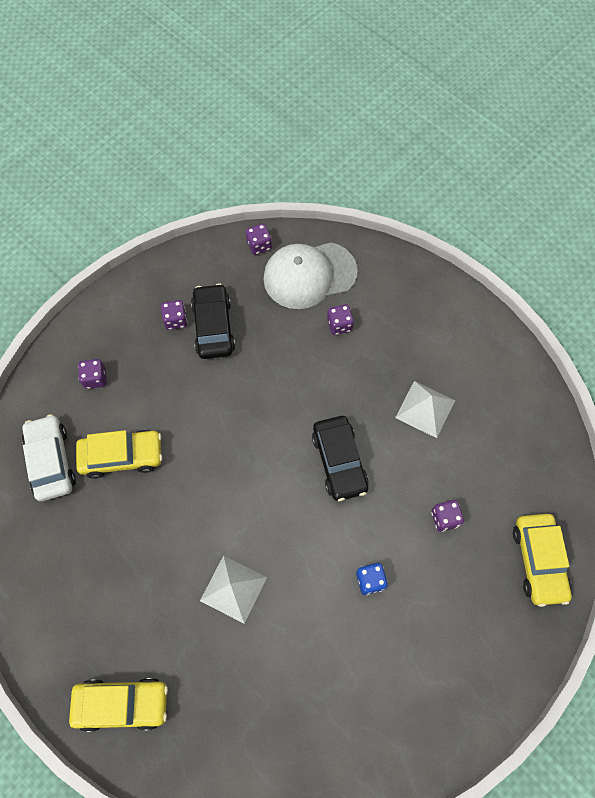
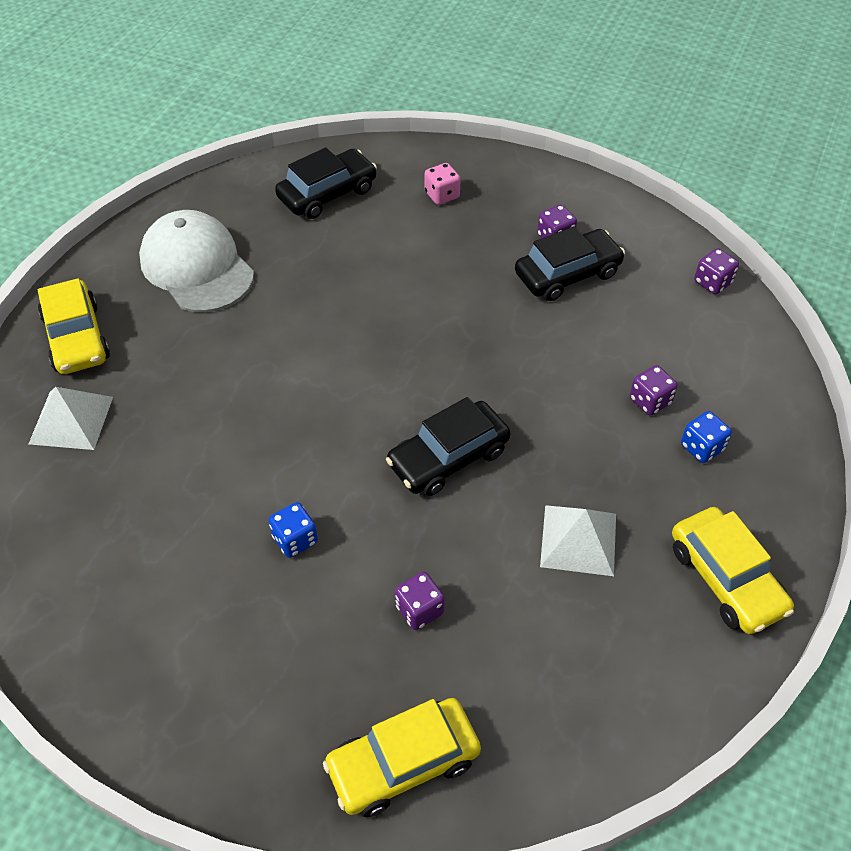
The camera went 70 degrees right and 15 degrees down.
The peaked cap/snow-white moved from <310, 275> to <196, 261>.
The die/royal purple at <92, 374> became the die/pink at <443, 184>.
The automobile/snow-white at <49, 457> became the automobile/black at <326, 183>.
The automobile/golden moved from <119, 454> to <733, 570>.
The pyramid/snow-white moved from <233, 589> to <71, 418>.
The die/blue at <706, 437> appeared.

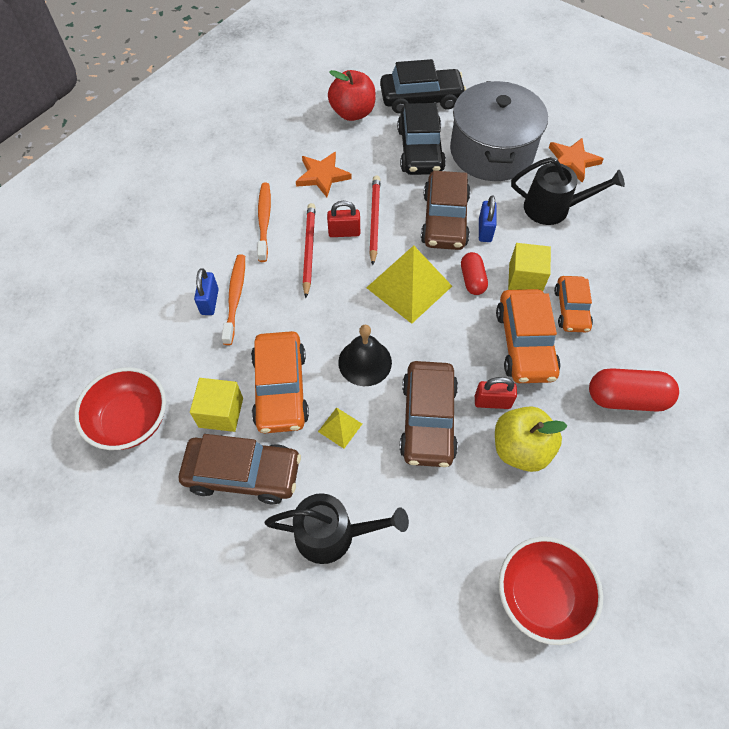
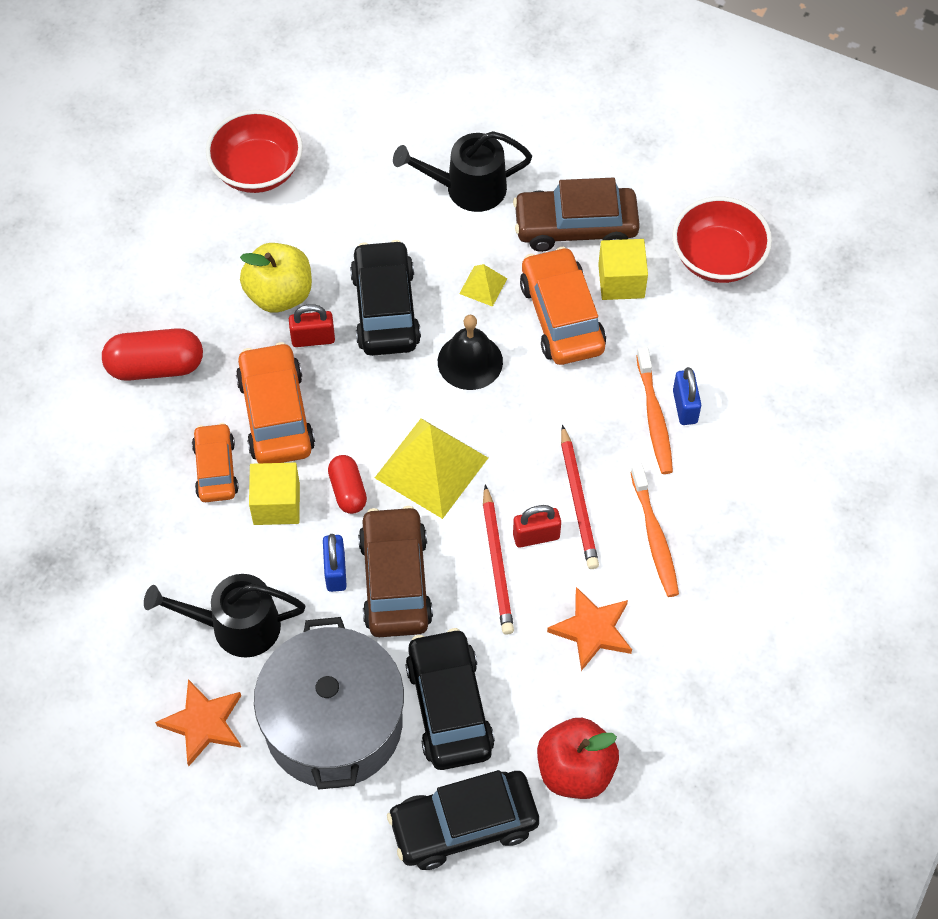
The camera went 170 degrees right and 0 degrees up.
The automobile/dark brown at <428, 414> became the automobile/black at <385, 298>.

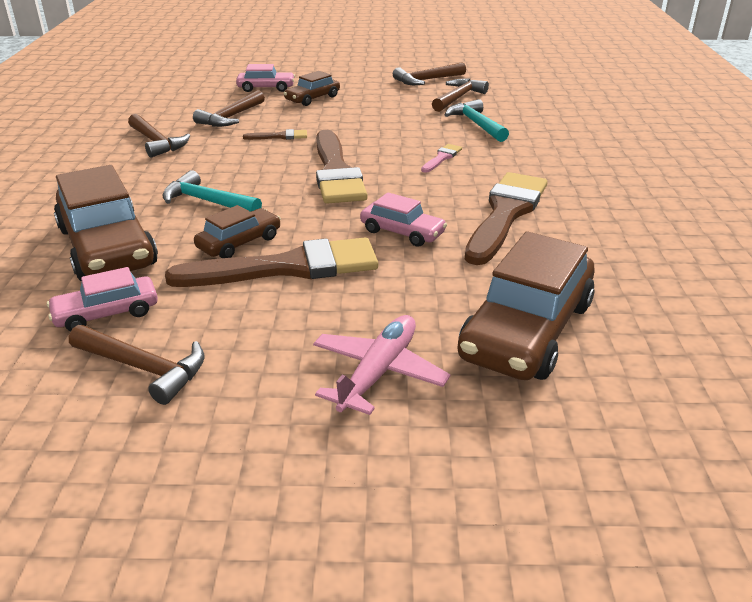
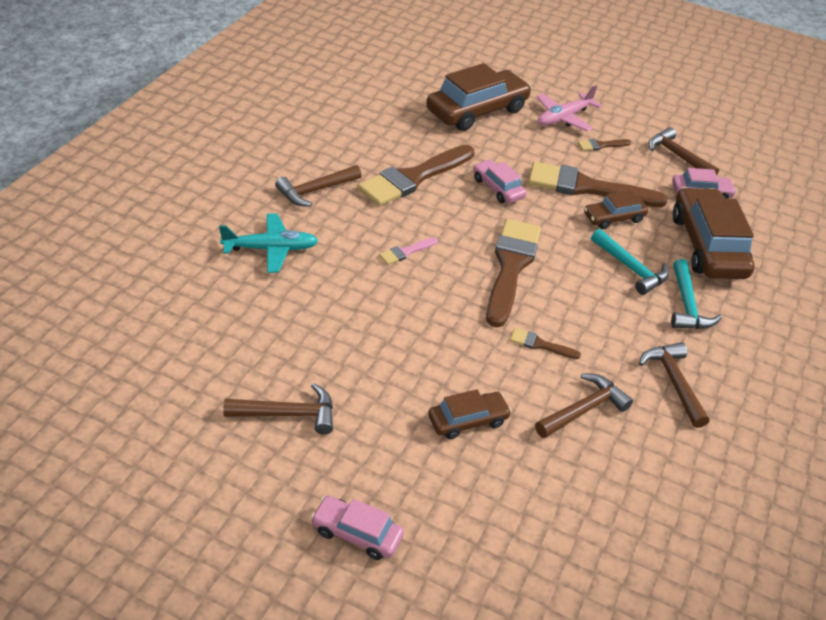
The camera went 160 degrees left and 10 degrees up.
The automobile/pink moved from <265, 78> to <357, 528>.
The carpenter's hammer/dark brown moved from <460, 95> to <318, 185>.
The carpenter's hammer/teal moved from <477, 120> to <696, 294>.
The brush/dark brown at <604, 145> appeared.
The plane/teal at <268, 243> appeared.

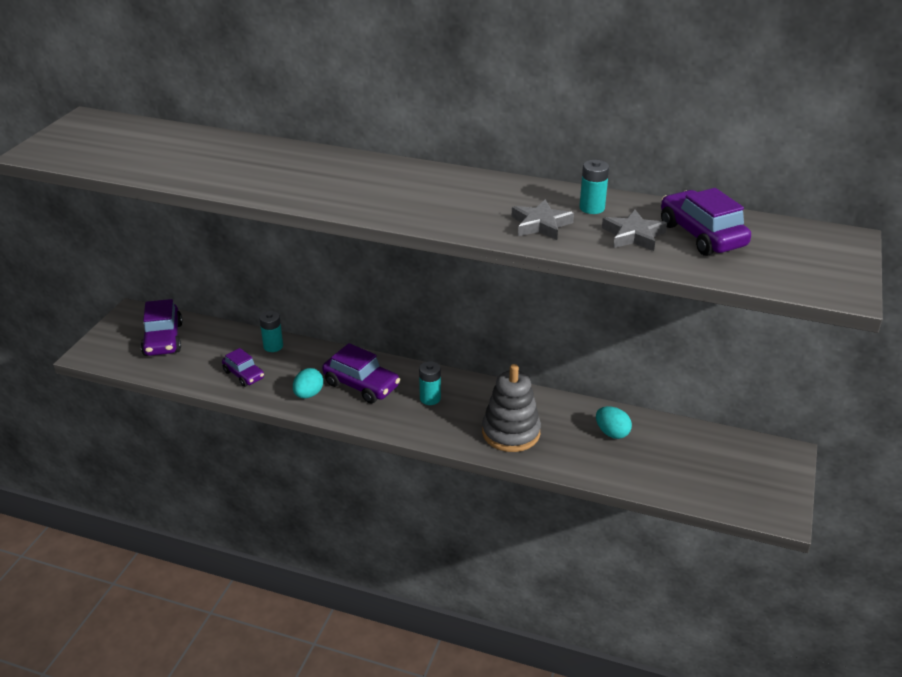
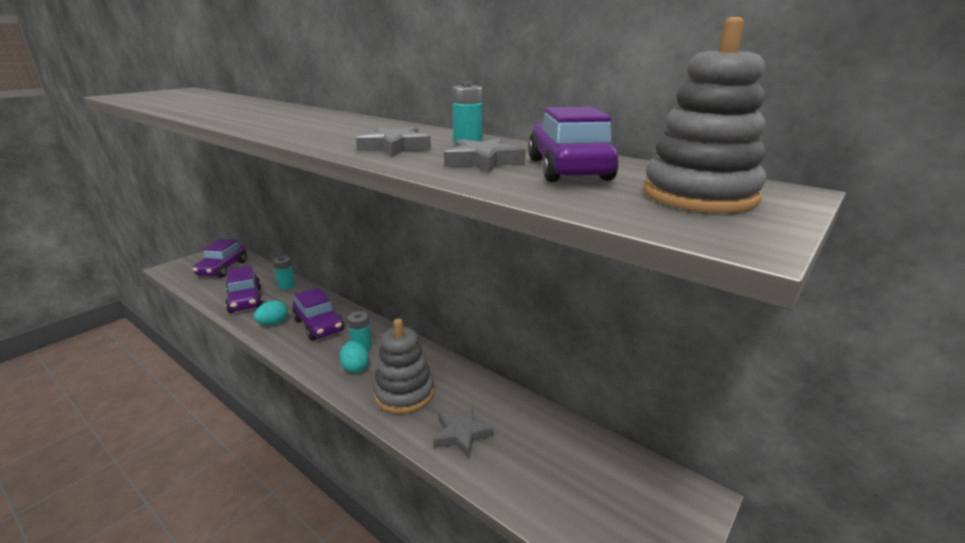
The camera went 20 degrees right and 10 degrees down.
The automobile/royal purple at <243, 367> changed to 1.58 times the size.
The toy egg/teal moved from <614, 422> to <354, 357>.
The ring stacker/ash-grey at <704, 115> appeared.
The star shape/ash-grey at <463, 432> appeared.

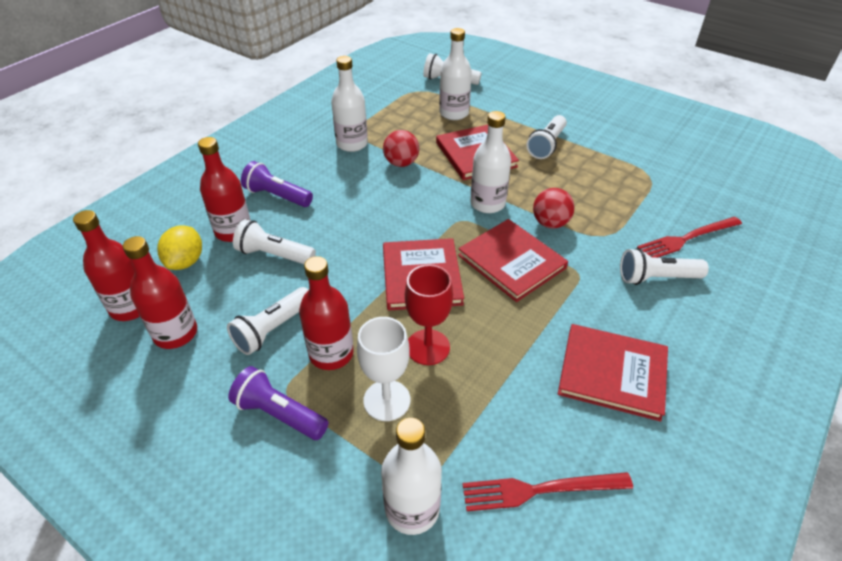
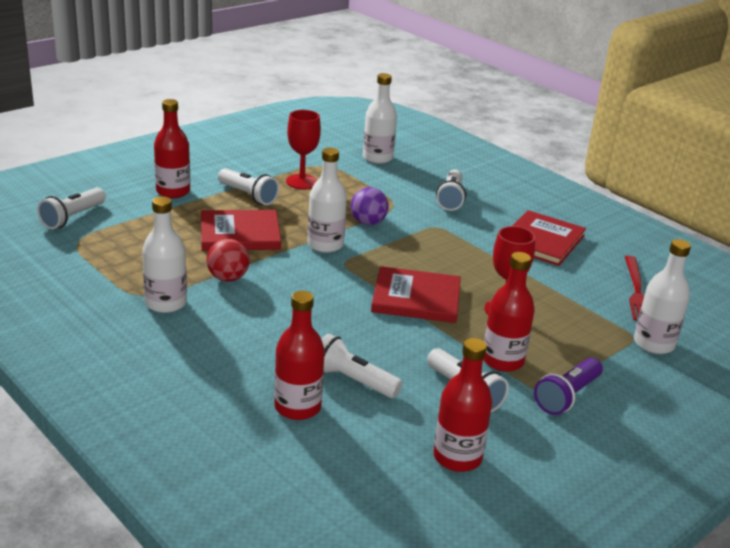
The camera went 80 degrees left and 15 degrees down.
The drink bottle/snow-white moved from <455, 74> to <380, 118>.
The torch/royal purple at <277, 184> disappeared.
The ball/crimson at <554, 208> became the ball/royal purple at <370, 206>.
The drink bottle/crimson moved from <106, 265> to <172, 148>.
The fork/crimson at <689, 237> disappeared.
The torch/snow-white at <274, 241> turned 90 degrees clockwise.
The hardback/crimson at <513, 260> disappeared.
The toy lemon/golden at <179, 247> disappeared.
The goblet/snow-white at <383, 369> disappeared.
The goblet/crimson at <303, 149> appeared.

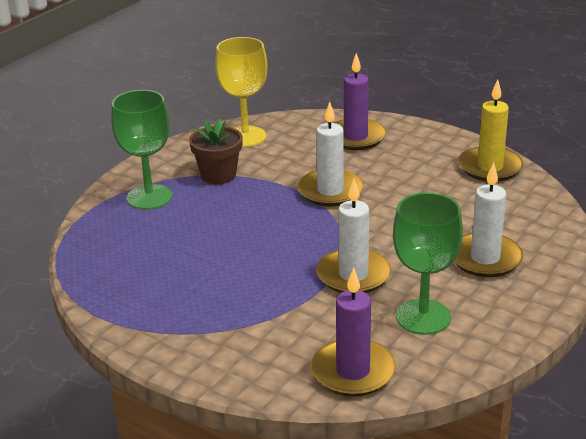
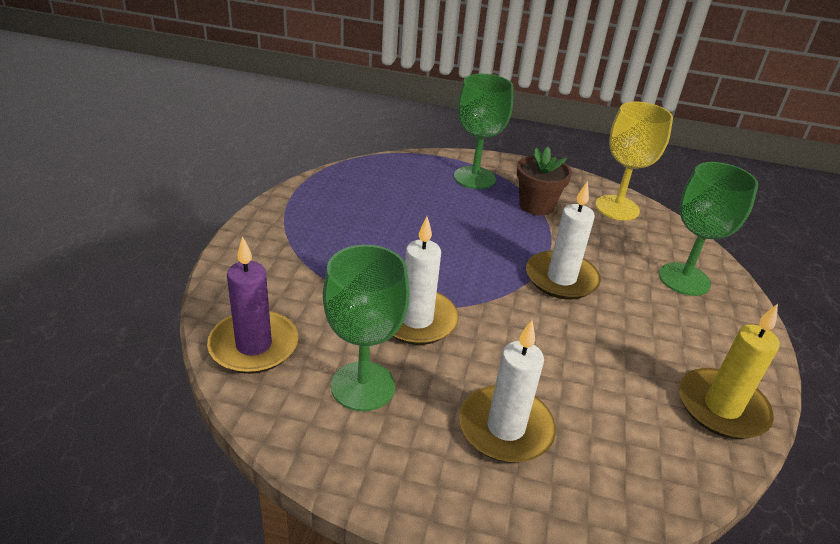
The camera went 65 degrees right and 5 degrees up.
The candle/royal purple at <360, 101> was replaced by the goblet/emerald at <708, 229>.

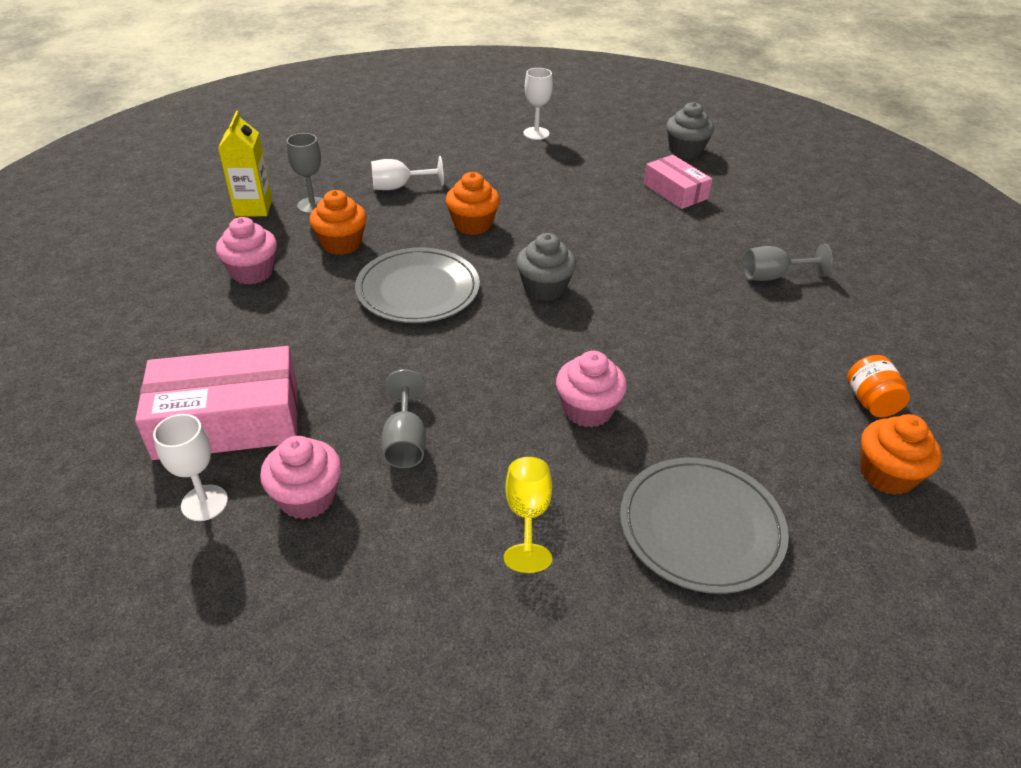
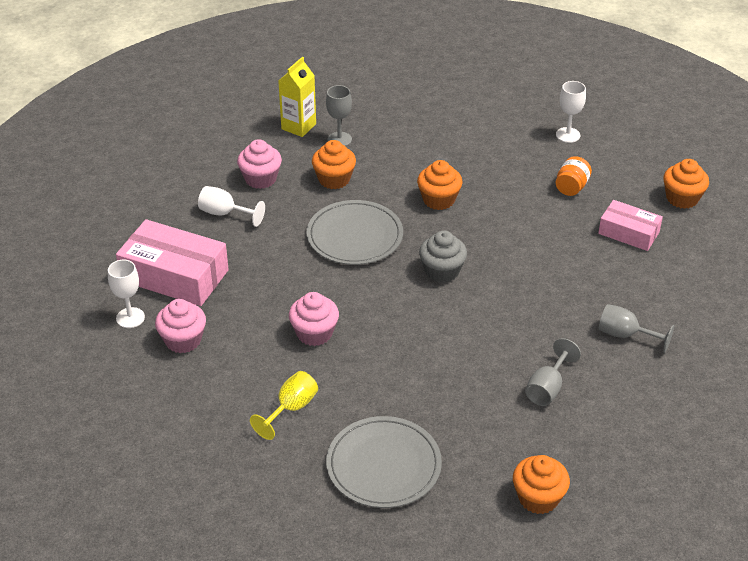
The camera went 35 degrees right and 0 degrees up.
The fairy cake/ash-grey at <690, 130> became the fairy cake/orange at <686, 184>.
The box/pink at <678, 182> turned 60 degrees counterclockwise.
The goblet/snow-white moved from <407, 173> to <231, 206>.
The fairy cake/pink moved from <591, 389> to <314, 319>.
The jar/orange moved from <878, 386> to <573, 176>.
The goblet/ash-grey moved from <403, 418> to <553, 372>.

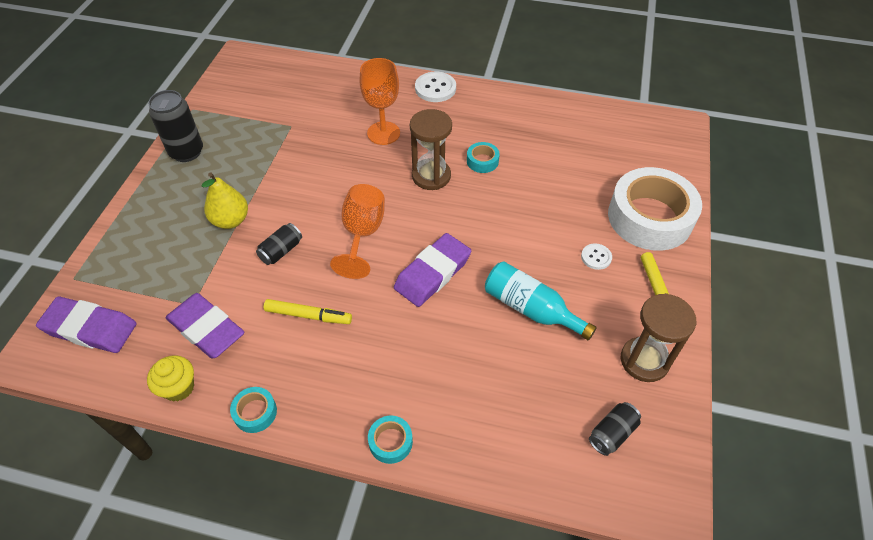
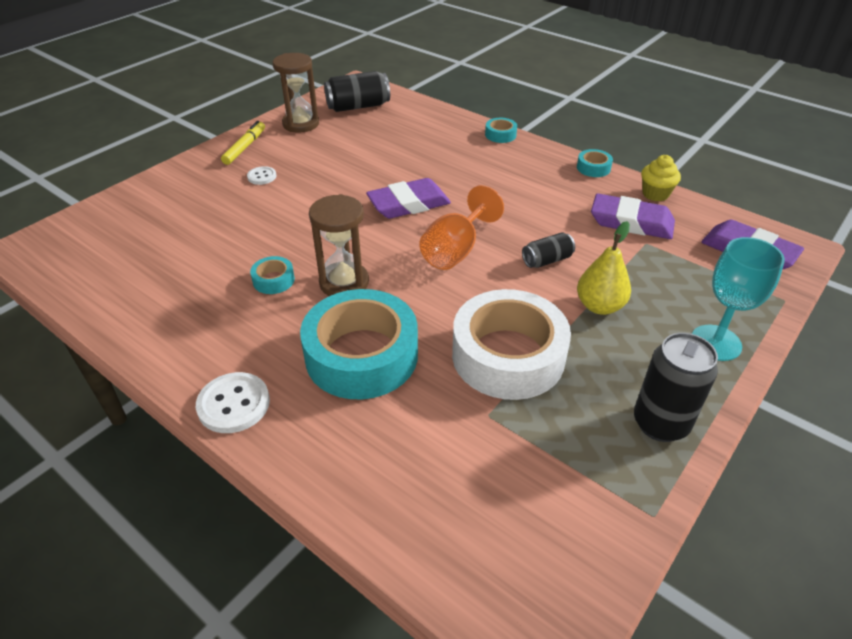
The camera went 155 degrees left and 10 degrees down.
The goblet/orange at <379, 101> was replaced by the roll of tape/teal at <359, 344>.
The roll of tape/snow-white moved from <655, 209> to <511, 344>.
The drink bottle/teal at <541, 301> disappeared.
The gum eraser/royal purple at <205, 325> turned 45 degrees counterclockwise.
The marker pen/golden at <308, 311> disappeared.
The tin/black at <615, 429> changed to 1.70 times the size.
The goblet/teal at <738, 299> appeared.

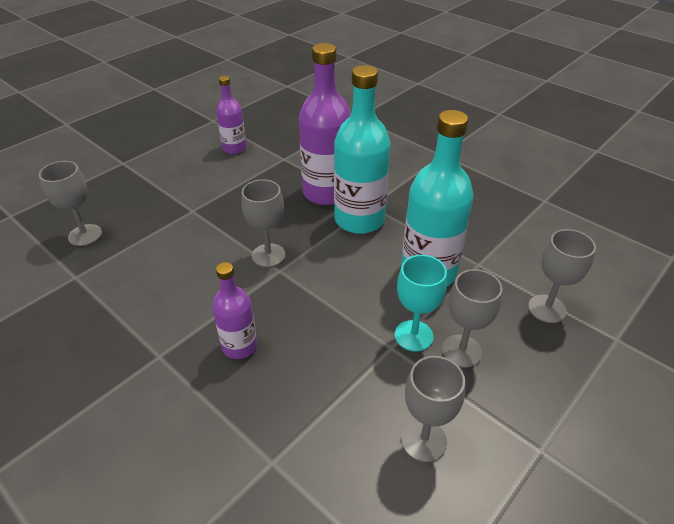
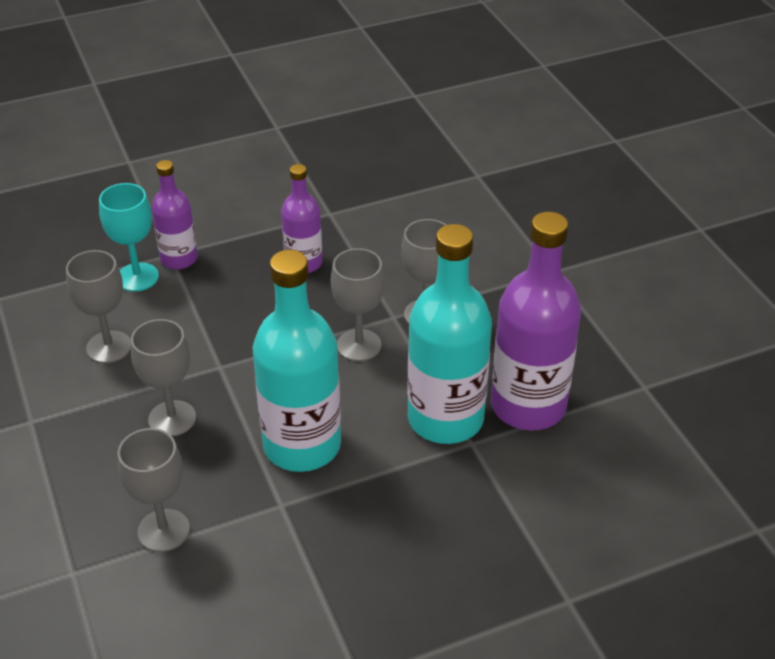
The camera went 115 degrees right and 0 degrees up.
The drink bottle/royal purple moved from <231, 115> to <174, 214>.
The goblet/ash-grey moved from <70, 203> to <358, 304>.
The goblet/teal moved from <421, 303> to <129, 237>.

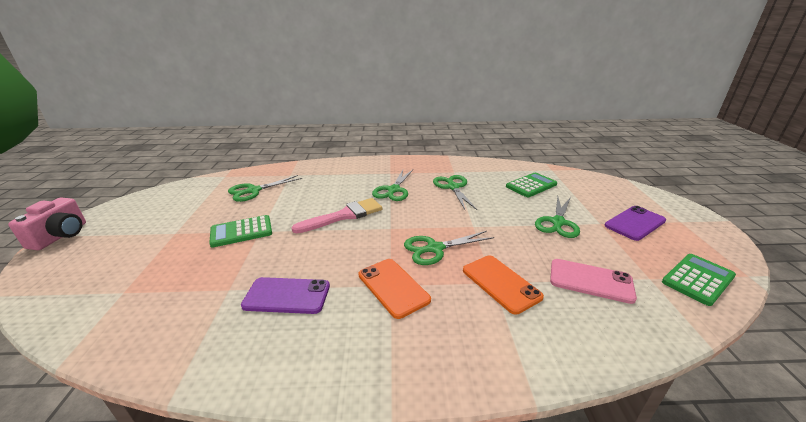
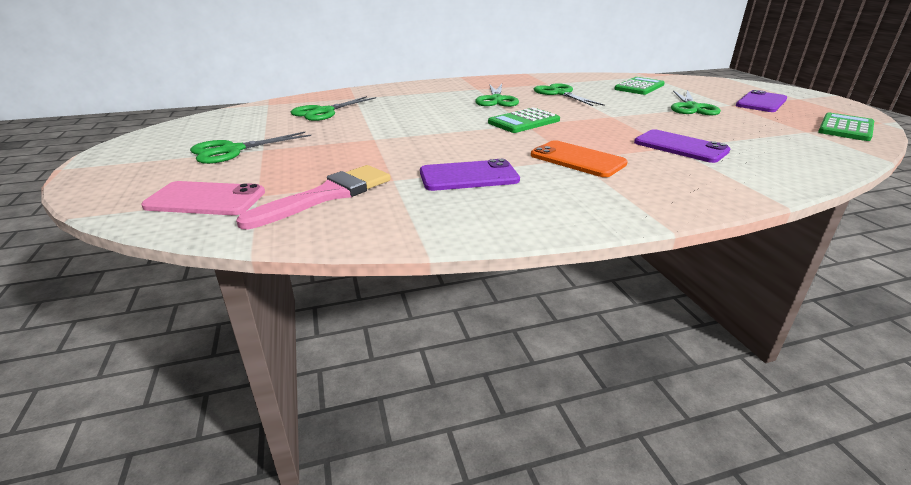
The camera went 15 degrees left and 0 degrees up.
The compact camera/pink at <47, 224> disappeared.
The brush/pink moved from <336, 215> to <313, 197>.
The calculator/emerald moved from <240, 231> to <524, 120>.
The pair of scissors/emerald moved from <449, 248> to <250, 148>.
The smartphone/orange at <503, 285> became the smartphone/royal purple at <682, 146>.
The smartphone/pink moved from <593, 281> to <203, 198>.

